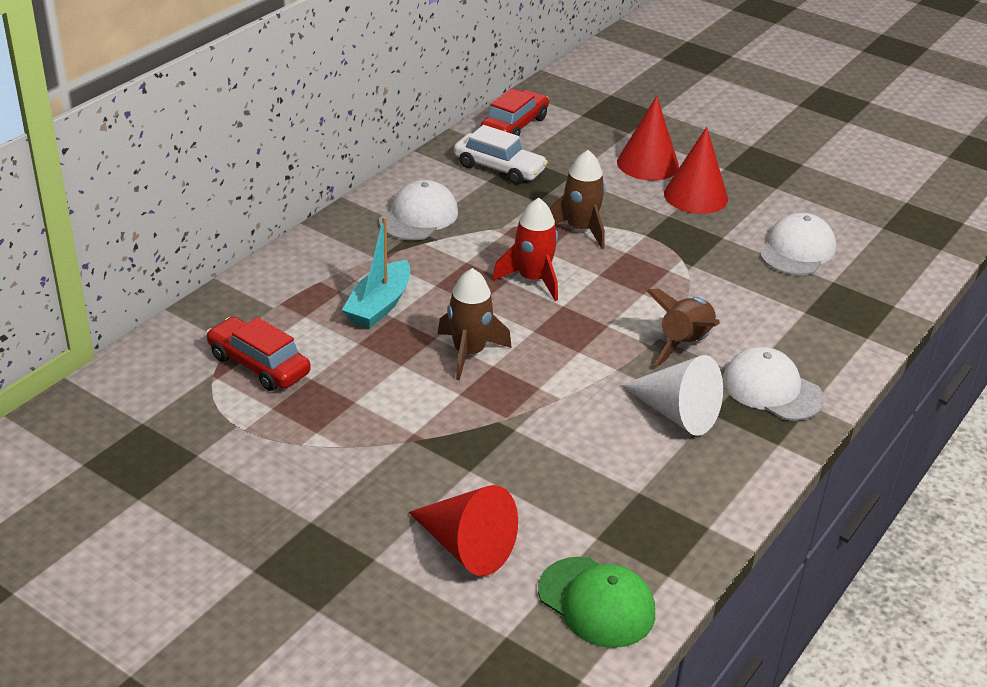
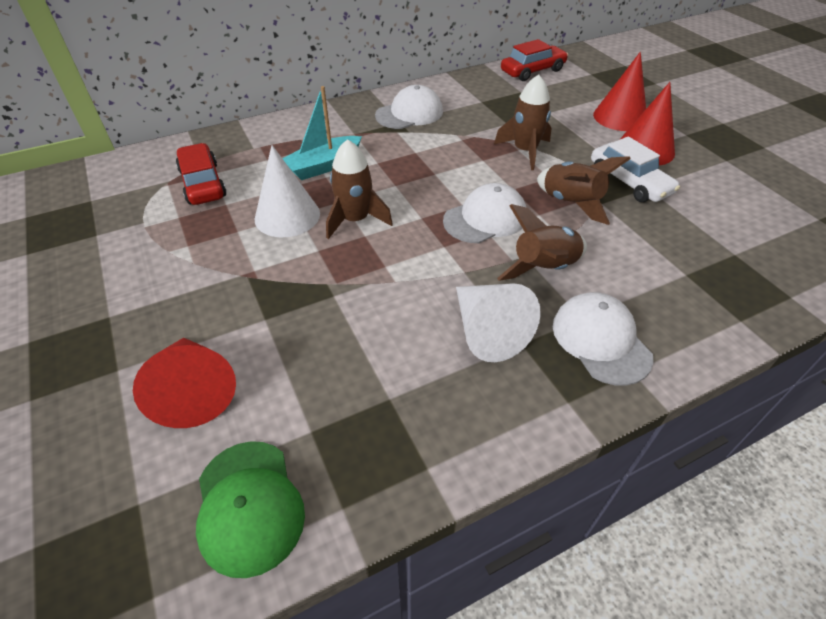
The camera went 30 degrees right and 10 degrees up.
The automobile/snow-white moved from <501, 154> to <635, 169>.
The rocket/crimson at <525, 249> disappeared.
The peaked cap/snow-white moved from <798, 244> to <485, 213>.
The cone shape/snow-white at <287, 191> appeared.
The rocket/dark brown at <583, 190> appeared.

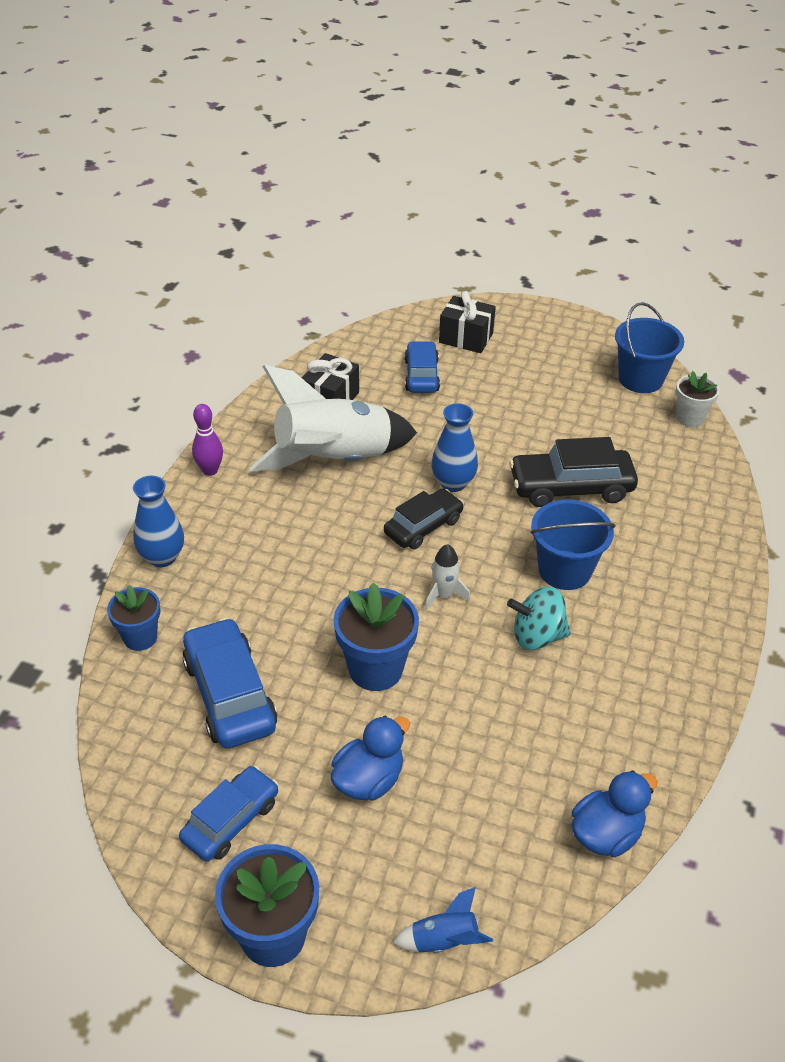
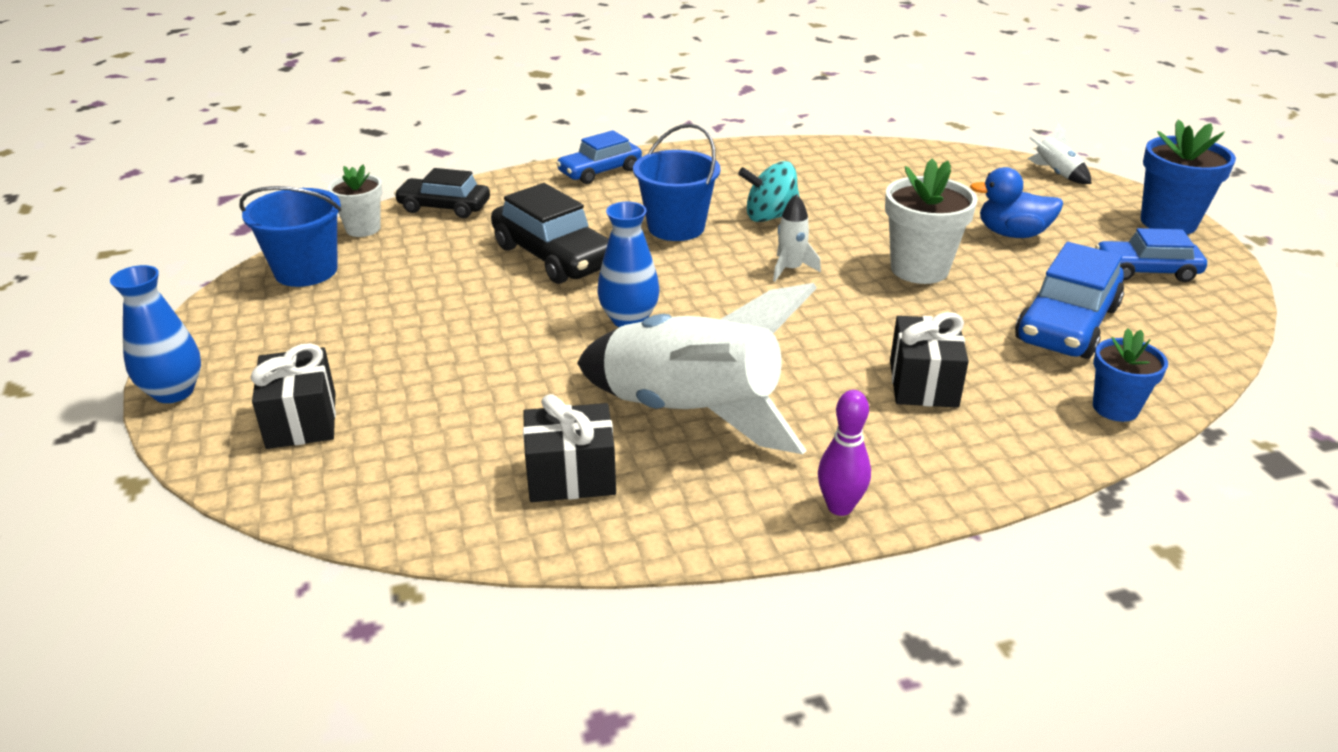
The camera went 125 degrees left and 10 degrees down.
The automobile/blue moved from <422, 367> to <599, 157>.
The tall vase/blue moved from <158, 521> to <155, 334>.
The automobile/black moved from <424, 519> to <442, 193>.
The plant pot/blue at <376, 637> became the plant pot/snow-white at <931, 221>.
The spinning top/teal at <539, 618> turned 120 degrees clockwise.
The duck/blue at <614, 814> disappeared.
The rocket/blue at <443, 920> became the rocket/snow-white at <1059, 153>.
The wrapped gift/black at <929, 360> appeared.

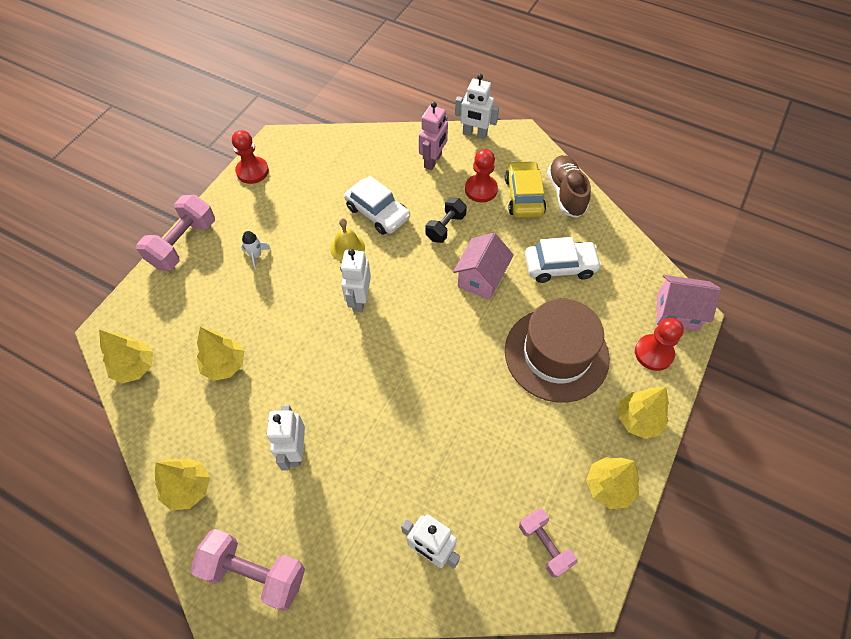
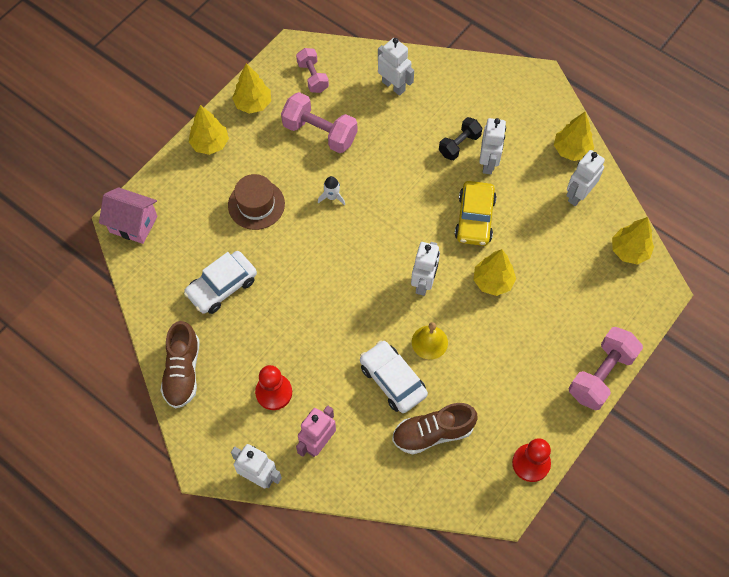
The camera went 170 degrees left and 5 degrees up.
The automobile/golden moved from <525, 189> to <476, 213>.
The hand weight/black moved from <446, 220> to <460, 138>.
The rocket/snow-white moved from <256, 250> to <331, 190>.
The cottage/pink at <483, 266> disappeared.
The automobile/snow-white at <563, 260> turned 45 degrees counterclockwise.
The tall hat/dark brown at <557, 351> changed to 0.62 times the size.
The pawn/crimson at <659, 344> disappeared.
The toy tree/golden moved from <220, 354> to <495, 272>.
The hand weight/pink moved from <248, 570> to <319, 122>.
The toy robot/snow-white at <585, 178> appeared.
The sneaker/dark brown at <435, 428> appeared.

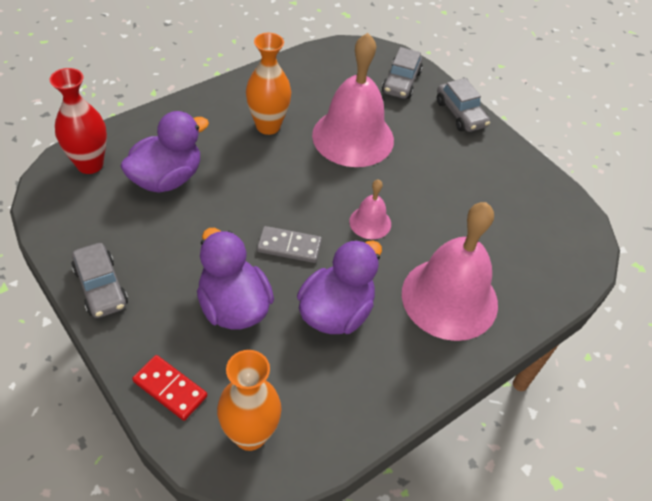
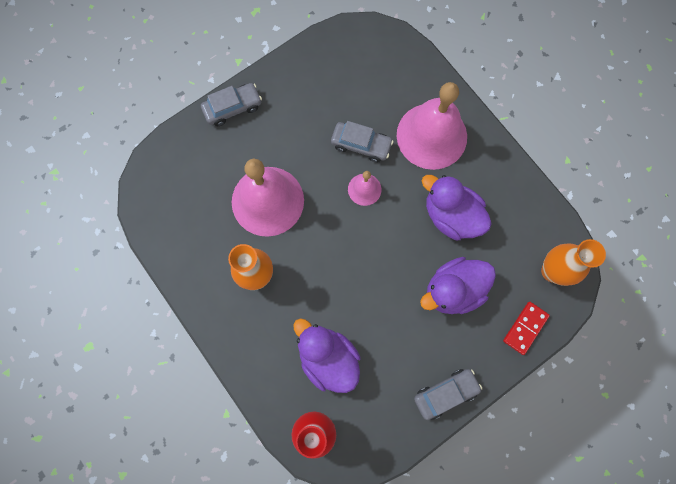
The camera went 85 degrees left and 25 degrees up.
The automobile/ash-grey moved from <402, 73> to <362, 141>.
The domino piece/ash-grey at <289, 244> disappeared.

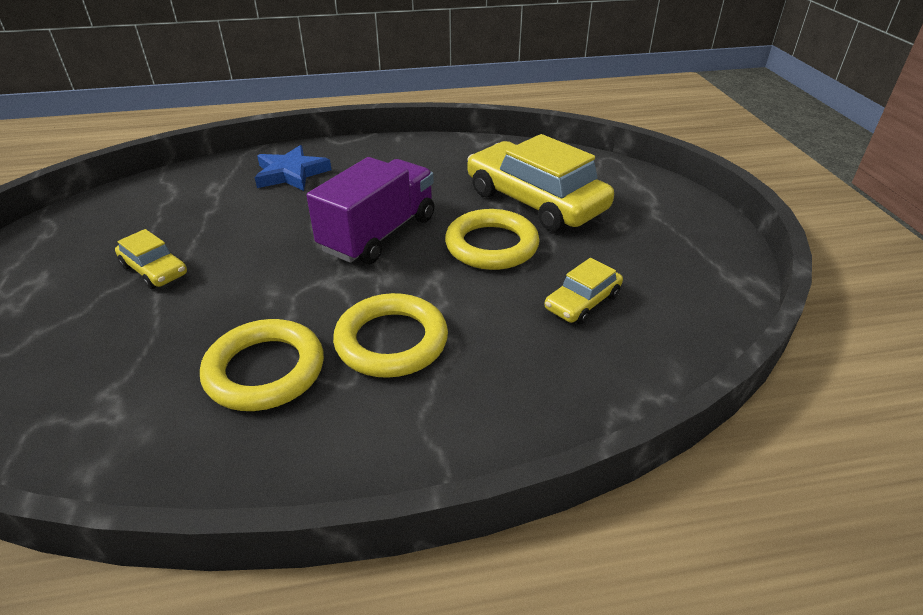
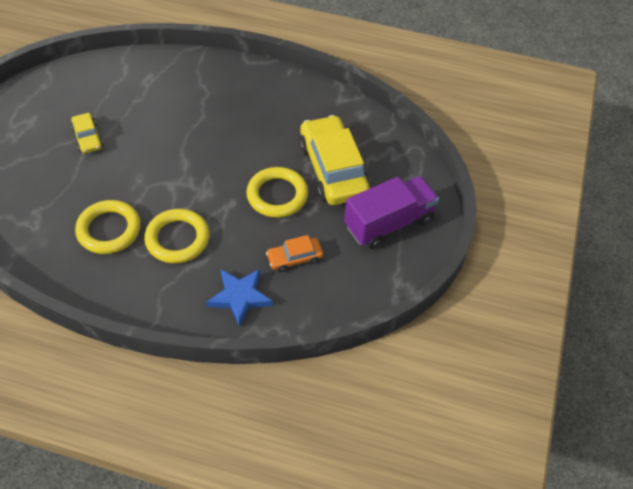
The camera went 25 degrees right and 15 degrees up.
The star shape/blue moved from <293, 168> to <240, 298>.
The lorry/royal purple moved from <370, 210> to <391, 212>.
The automobile/golden at <584, 291> became the automobile/orange at <294, 253>.

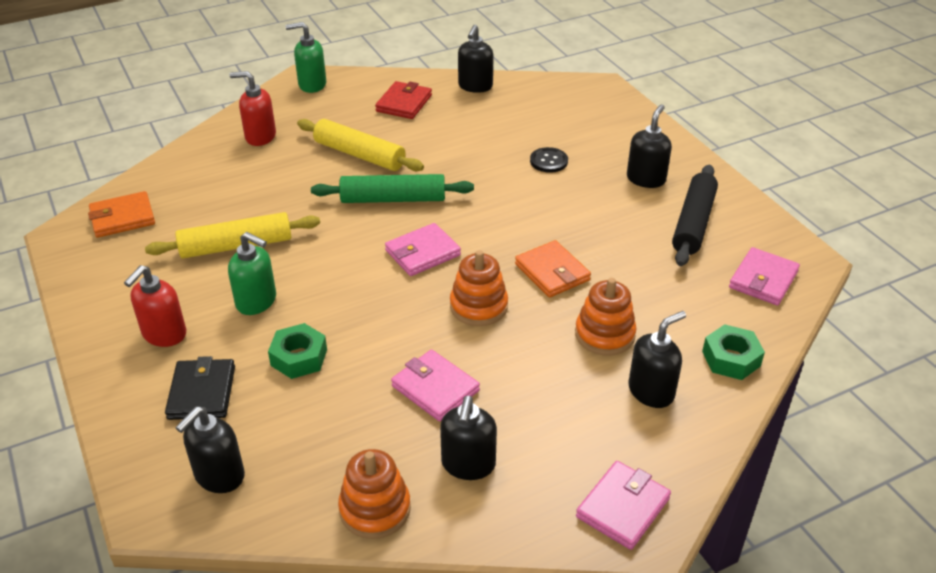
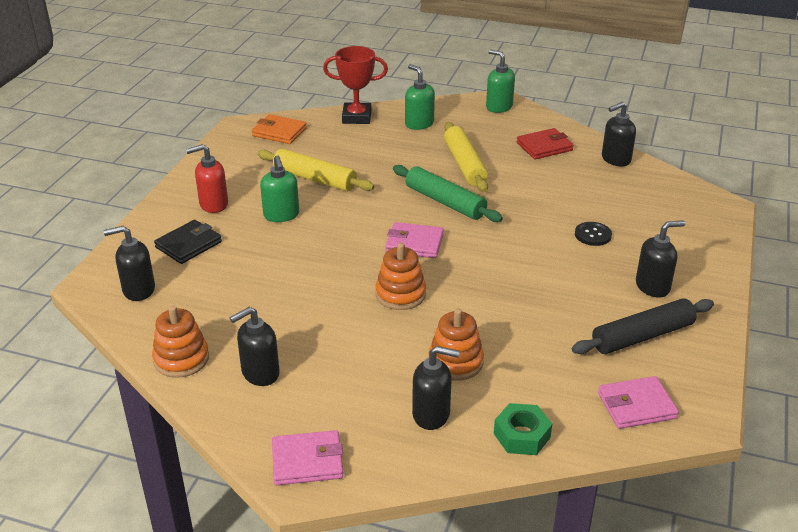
The camera went 45 degrees right and 5 degrees down.
The soap pump/crimson at <252, 108> became the soap pump/emerald at <420, 97>.
The wallet/orange at <553, 269> disappeared.
The hexagon nut/emerald at <297, 351> disappeared.
The wallet/pink at <435, 385> disappeared.
The trophy/crimson at <355, 85> appeared.

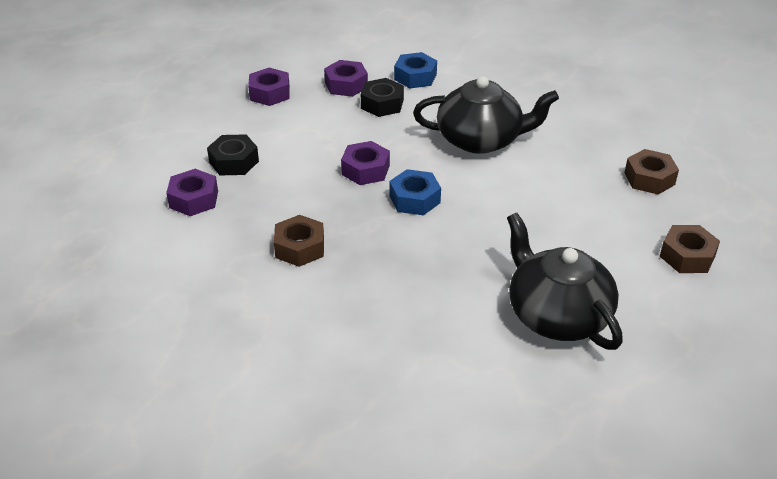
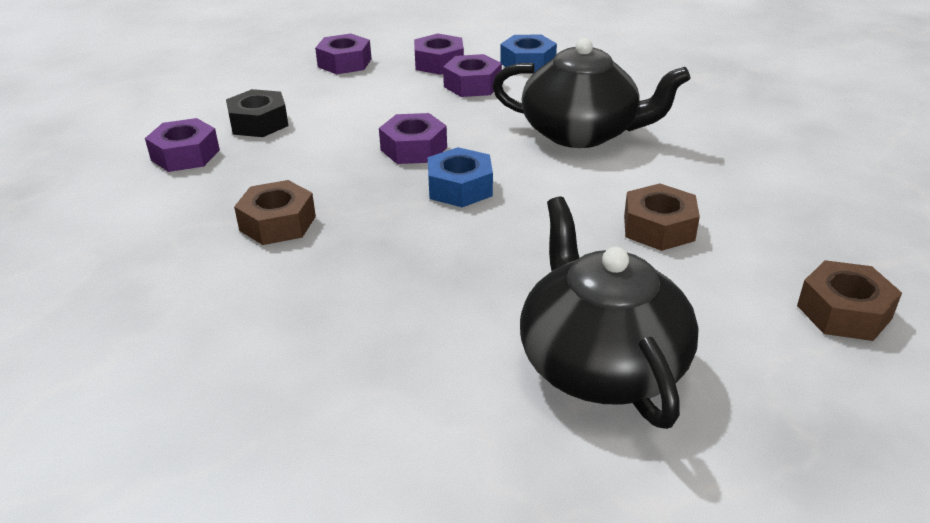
The camera went 15 degrees right and 5 degrees down.
The hexagon nut/black at <382, 97> became the hexagon nut/royal purple at <472, 75>.
The hexagon nut/dark brown moved from <651, 171> to <662, 217>.

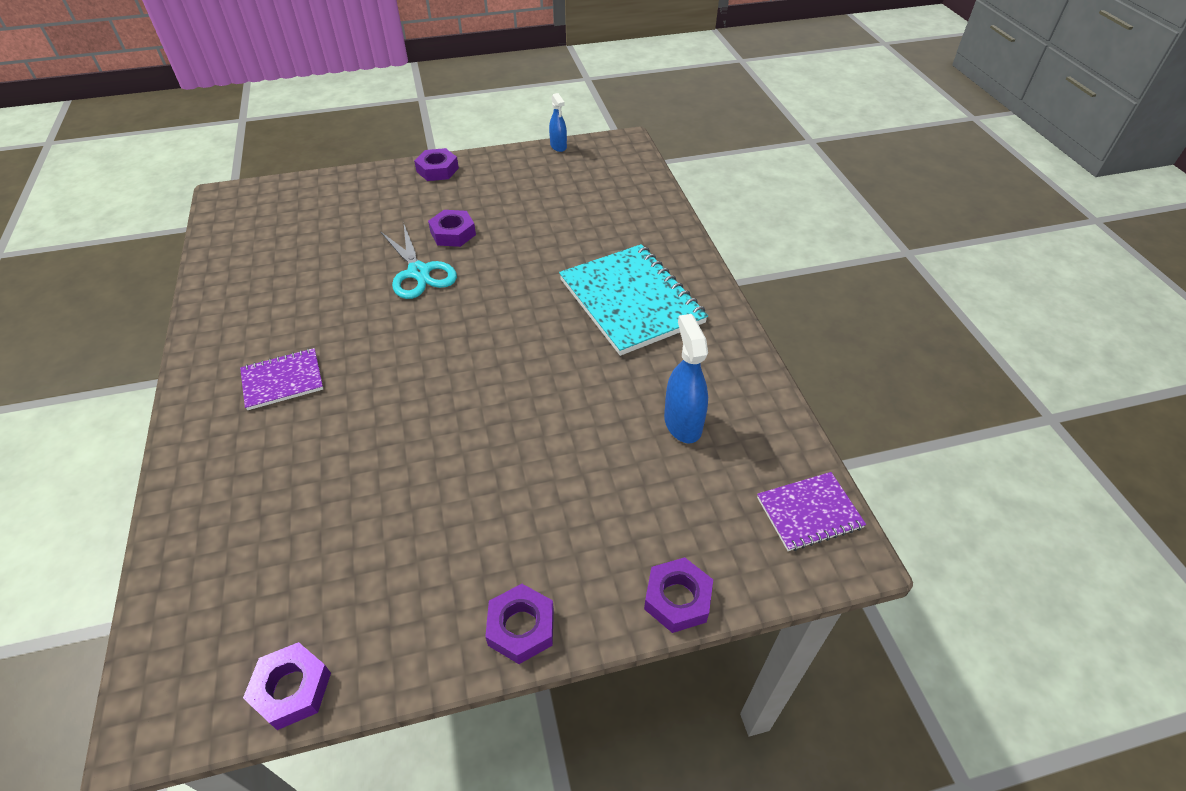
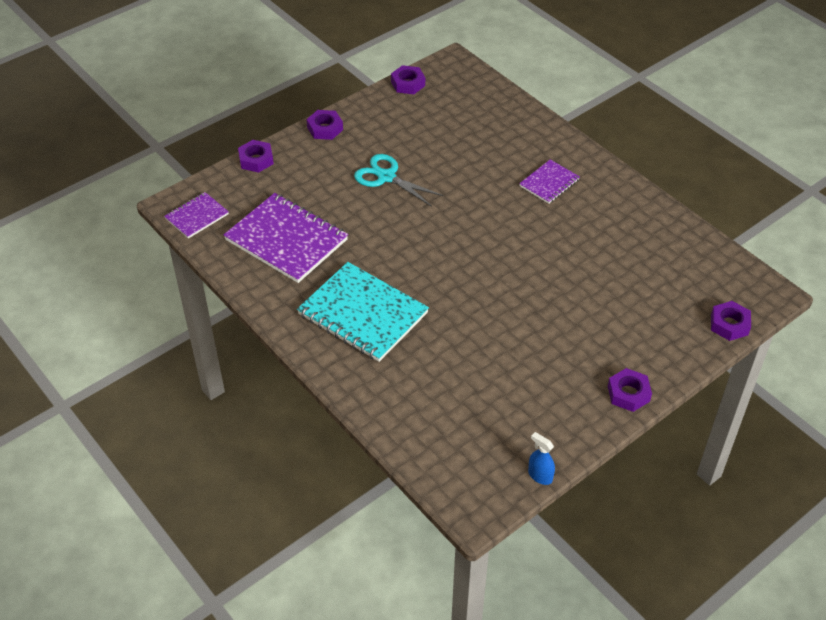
The camera went 155 degrees right and 0 degrees up.
The hexagon nut/royal purple moved from <452, 228> to <731, 321>.
The pair of scissors/teal moved from <418, 262> to <399, 180>.
The spray cleaner/blue at <686, 378> was replaced by the notebook/royal purple at <285, 238>.

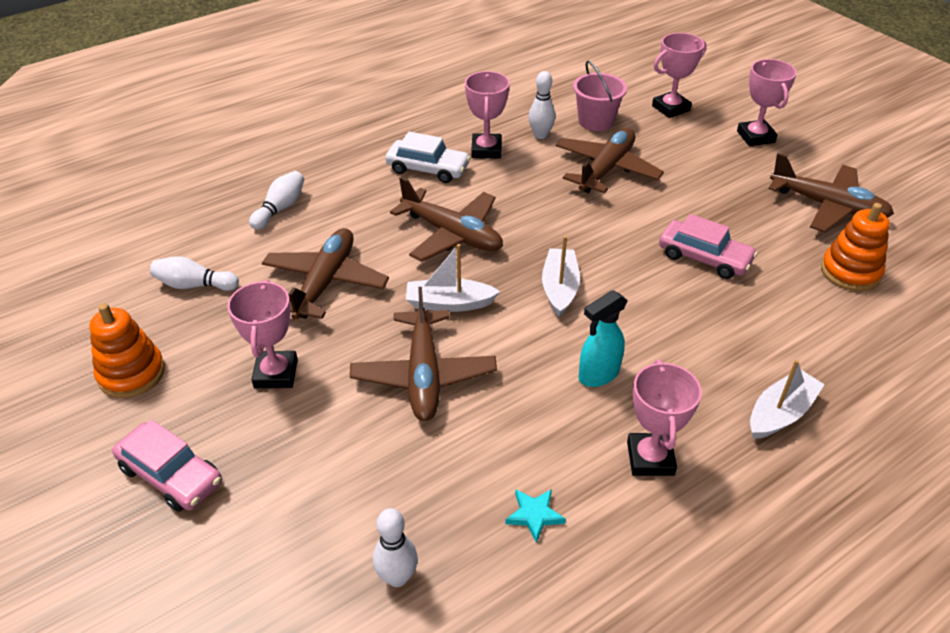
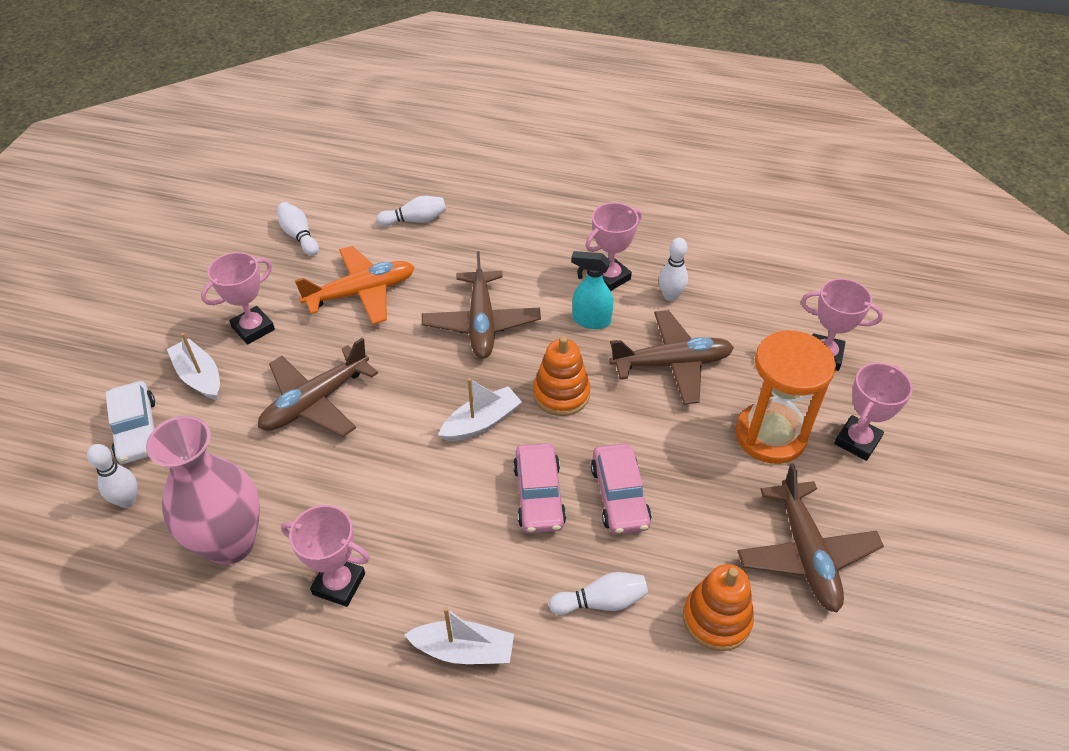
The camera went 50 degrees right and 5 degrees up.
The bucket/pink at <600, 96> disappeared.
The automobile/snow-white moved from <428, 157> to <130, 422>.
The plane/dark brown at <325, 274> became the plane/orange at <354, 285>.
The toy boat/snow-white moved from <453, 278> to <193, 366>.
The spray cleaner/teal moved from <603, 338> to <592, 290>.
The ring stacker/orange moved from <127, 350> to <562, 376>.
The trophy/pink at <664, 417> turned 60 degrees clockwise.
The automobile/pink moved from <167, 466> to <539, 488>.
The star shape/teal at <535, 516> was replaced by the tall vase/pink at <203, 490>.
The sandglass/orange at <785, 397> appeared.
The tenpin/snow-white at <598, 593> appeared.

